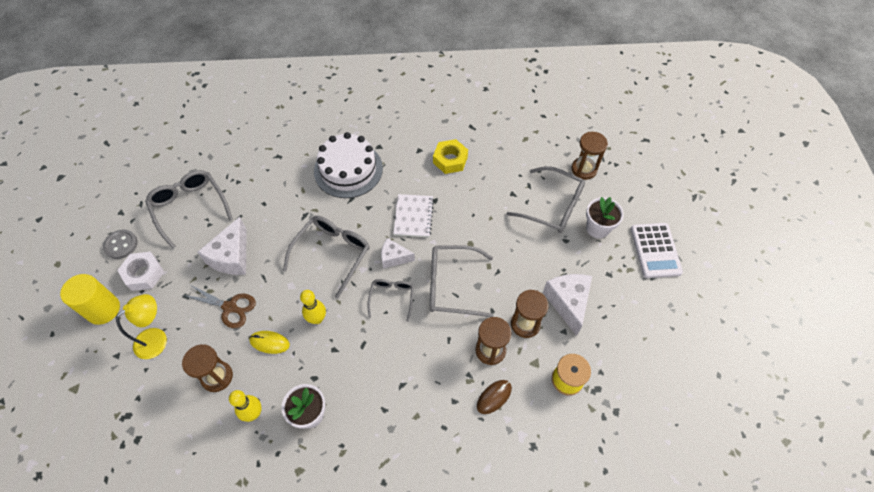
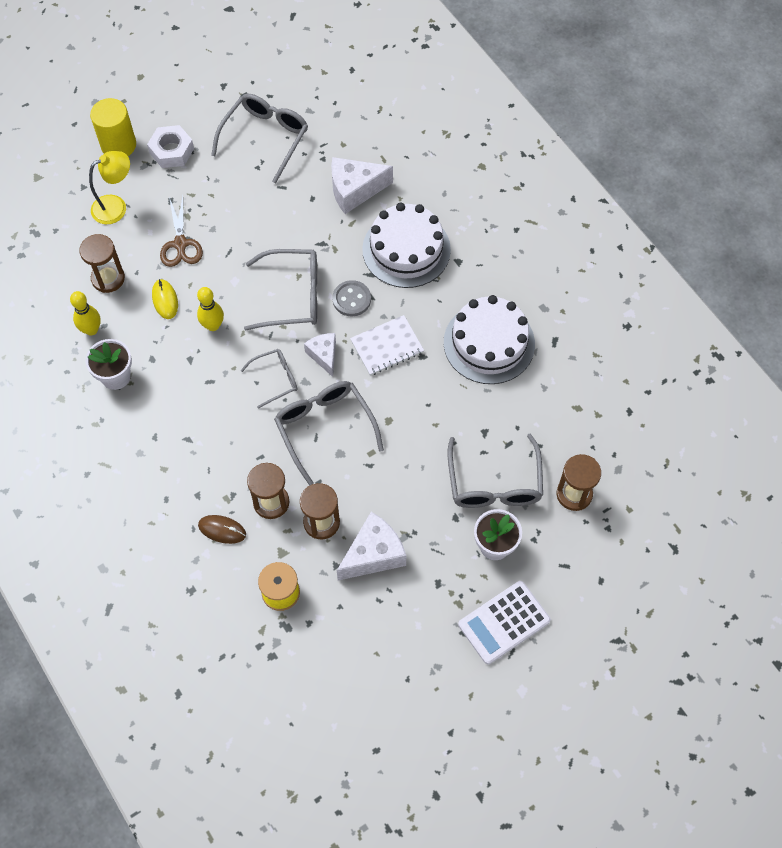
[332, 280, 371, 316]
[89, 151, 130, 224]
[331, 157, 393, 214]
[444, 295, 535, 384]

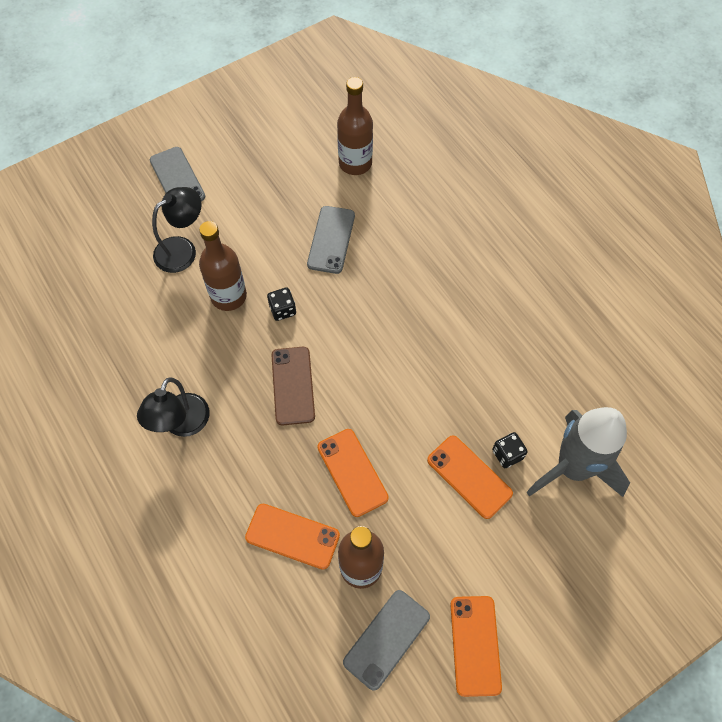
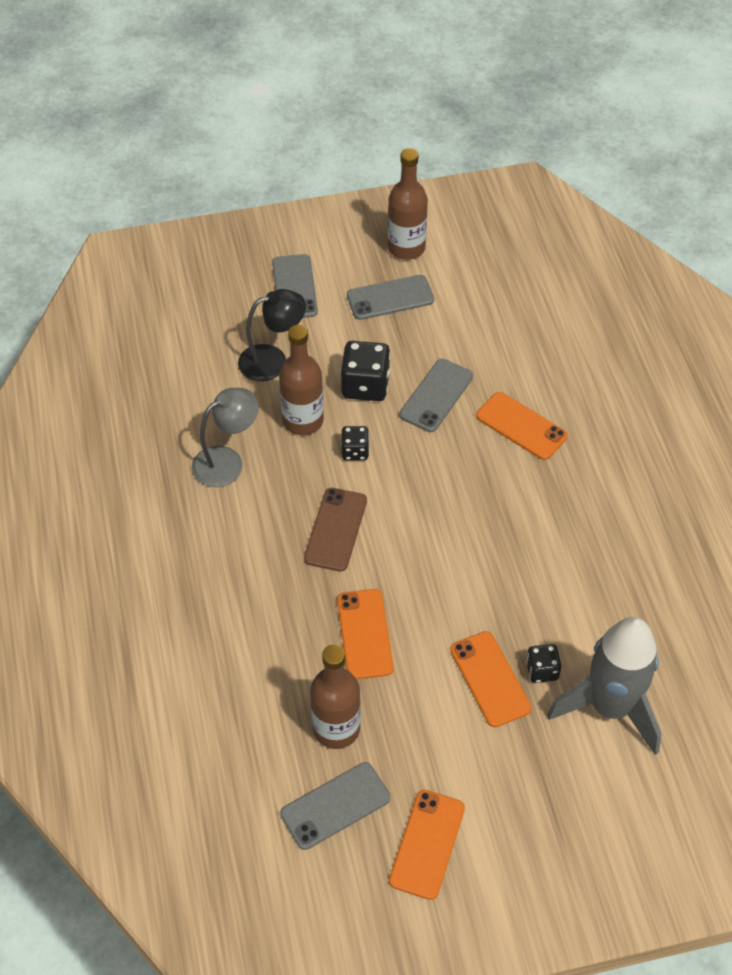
[137, 377, 210, 437] (first image)
[476, 392, 568, 460]
[388, 148, 428, 260]
[192, 388, 259, 487]
[341, 341, 390, 401]
[347, 275, 434, 320]

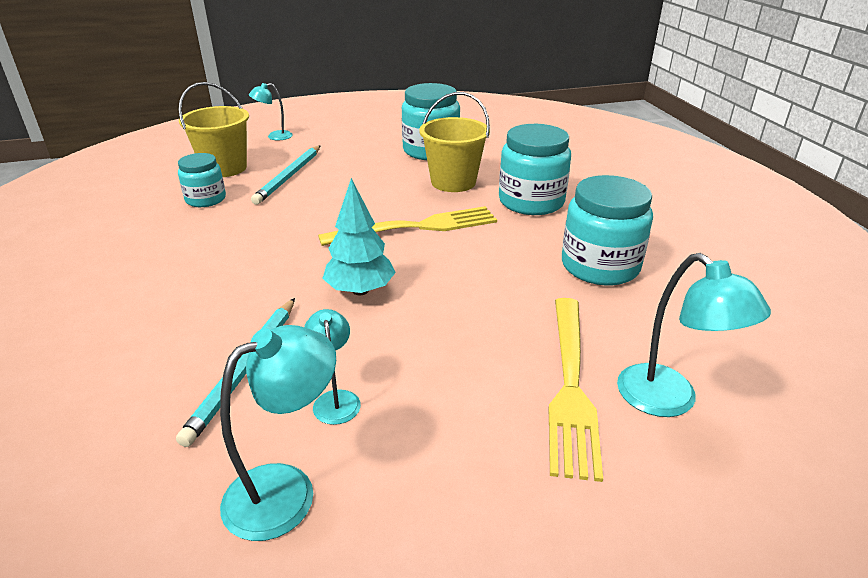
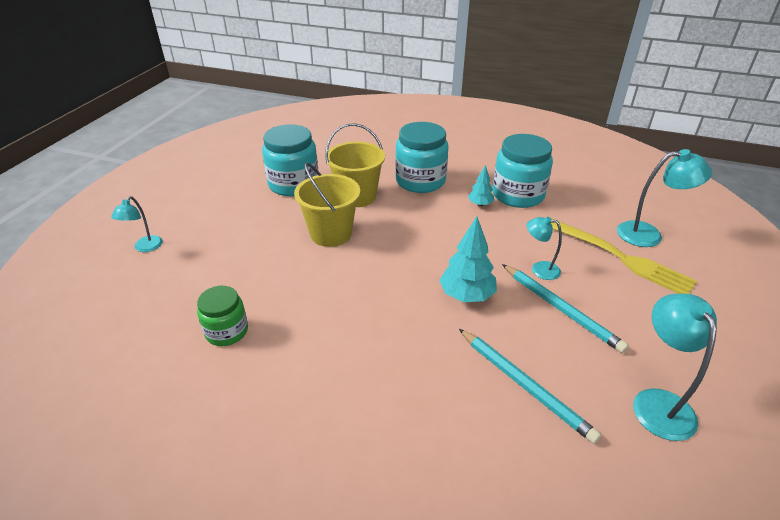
[294, 163, 360, 247]
[197, 286, 248, 346]
[502, 264, 629, 353]
[526, 217, 562, 280]
[318, 206, 497, 246] (first image)
[468, 165, 494, 206]

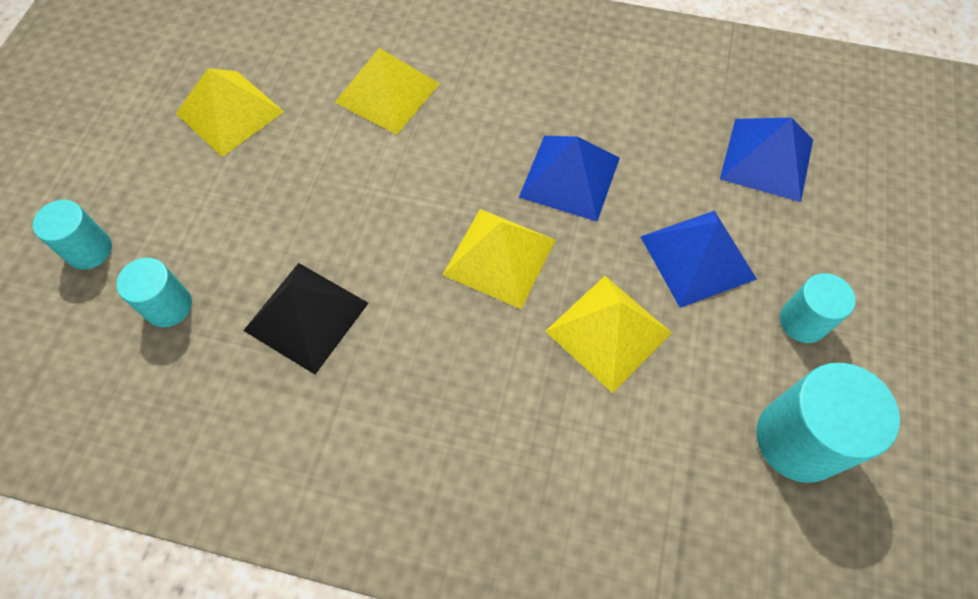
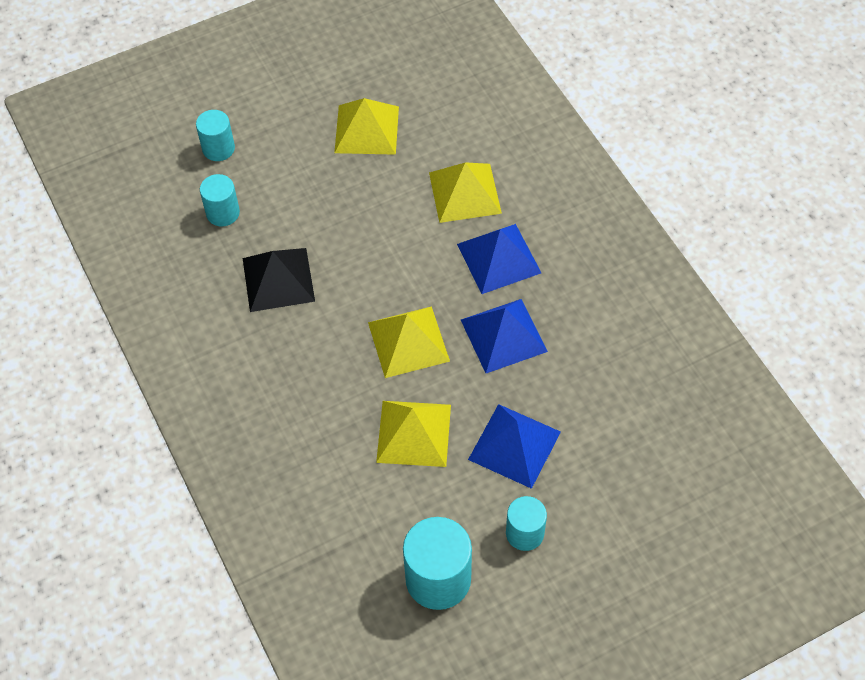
[457, 224, 541, 294]

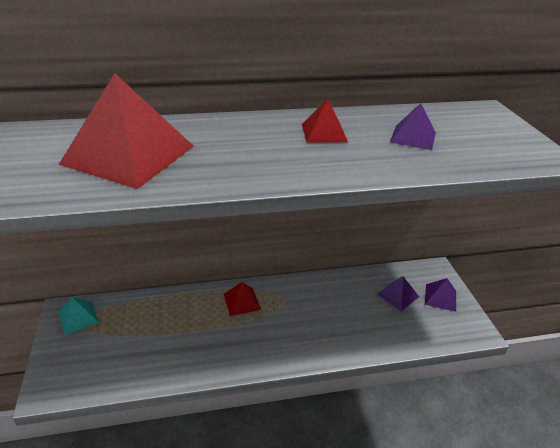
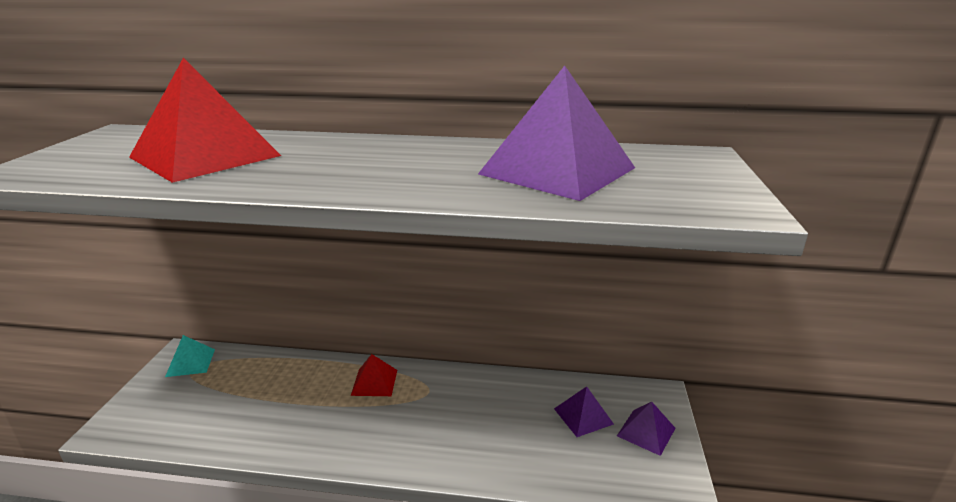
[302, 99, 348, 143] (first image)
[478, 66, 635, 201]

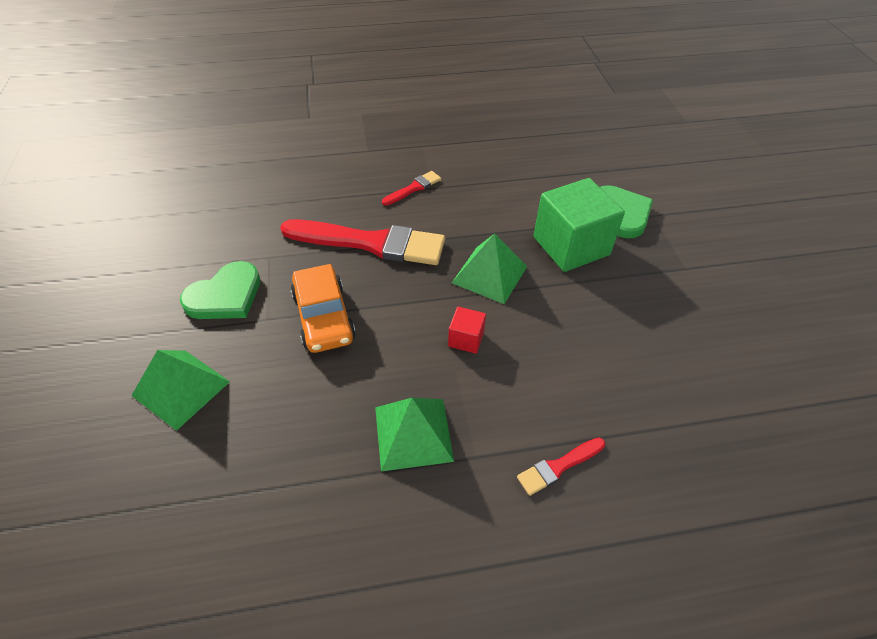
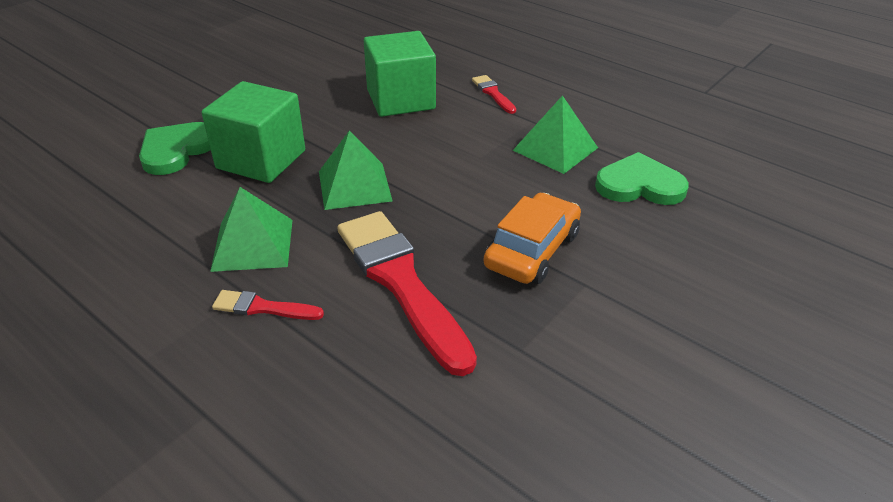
[210, 187, 292, 272]
[595, 152, 689, 205]
[448, 307, 486, 354] (first image)
[472, 75, 516, 114]
[364, 31, 436, 117]

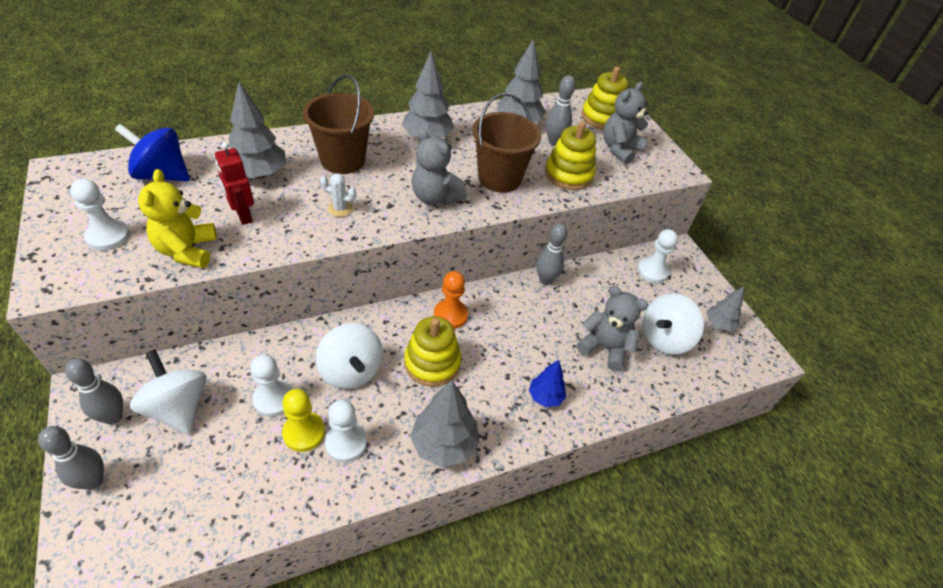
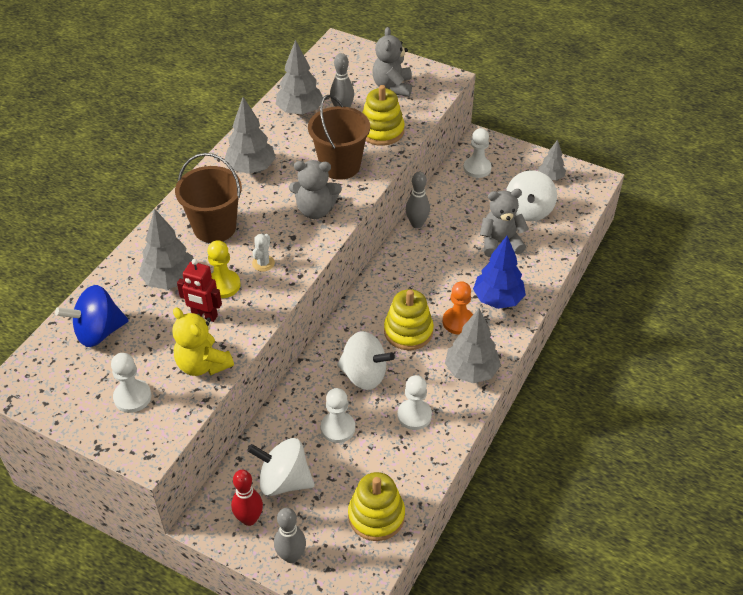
[231, 470, 263, 526]
[207, 240, 241, 298]
[252, 234, 275, 272]
[442, 281, 473, 335]
[473, 236, 526, 309]
[348, 472, 405, 541]

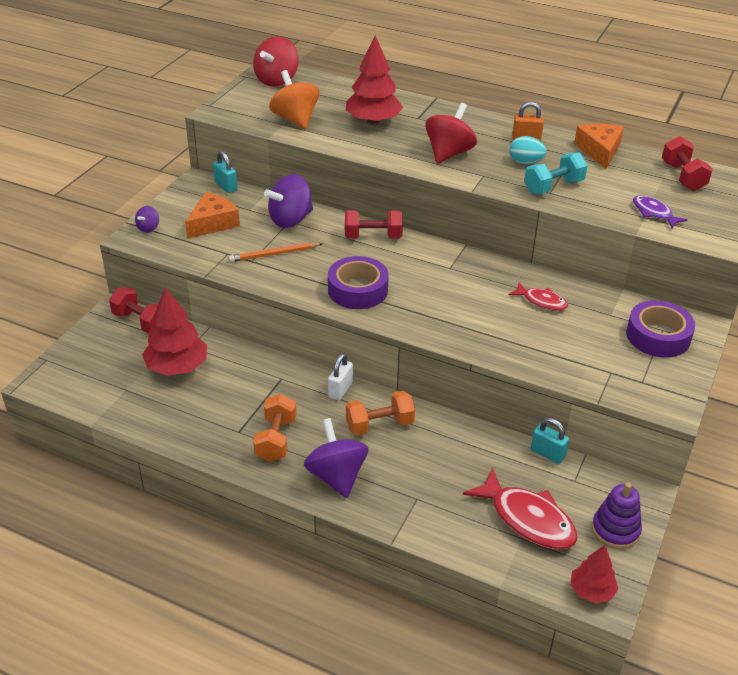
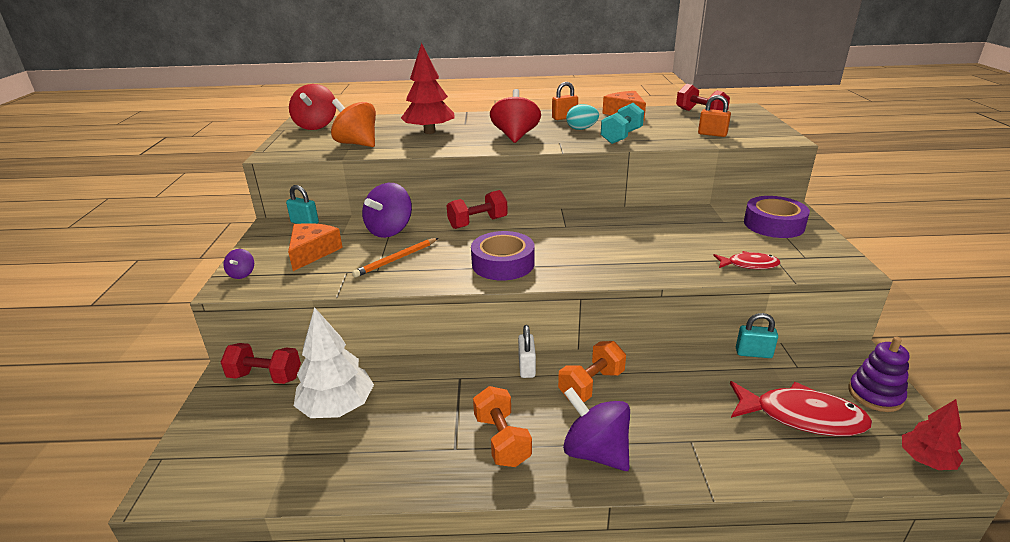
[294, 307, 374, 418]
[713, 251, 781, 269]
[698, 95, 731, 137]

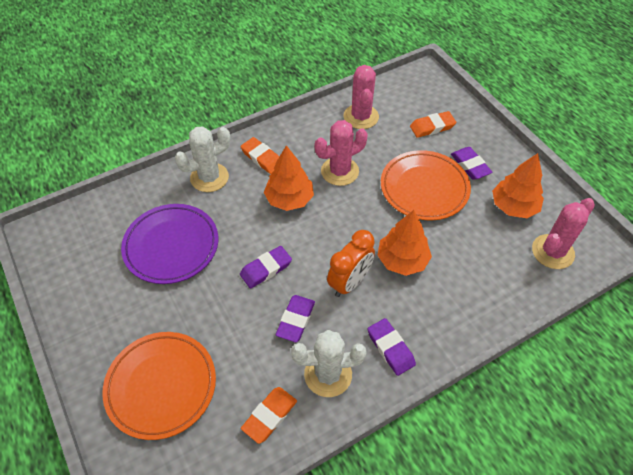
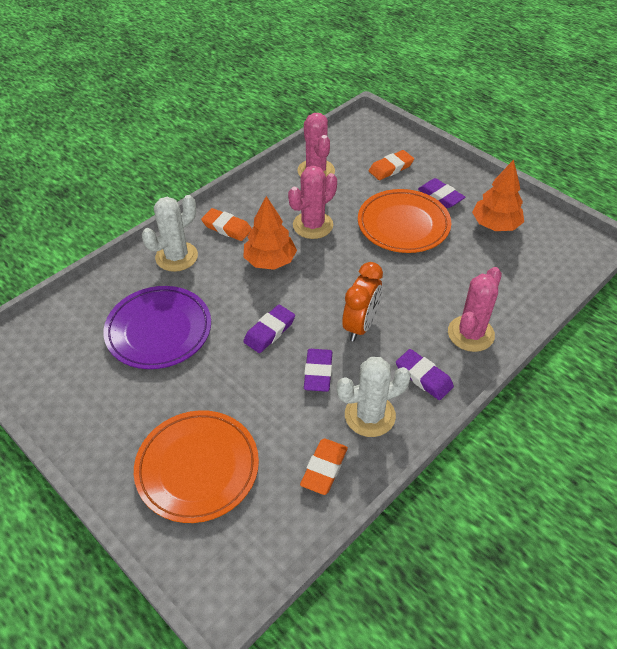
[377, 210, 432, 276] (first image)
[448, 267, 502, 352]

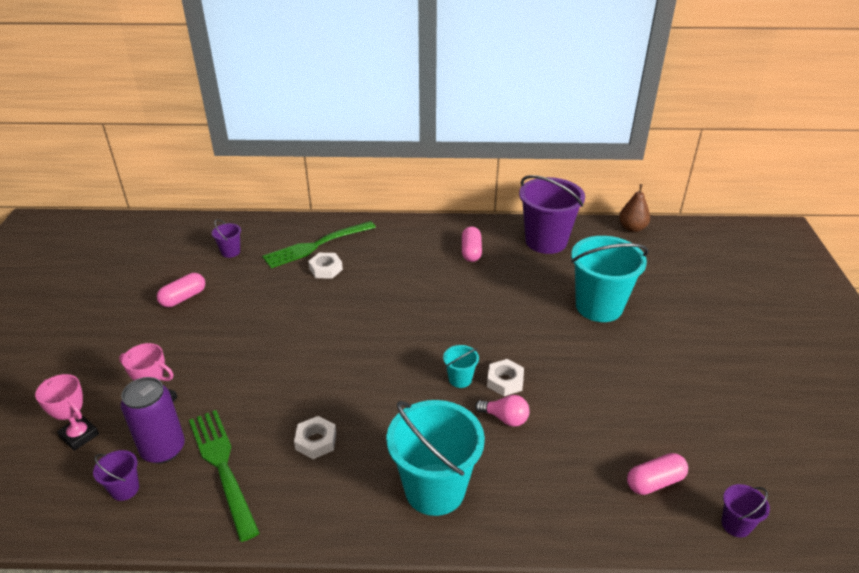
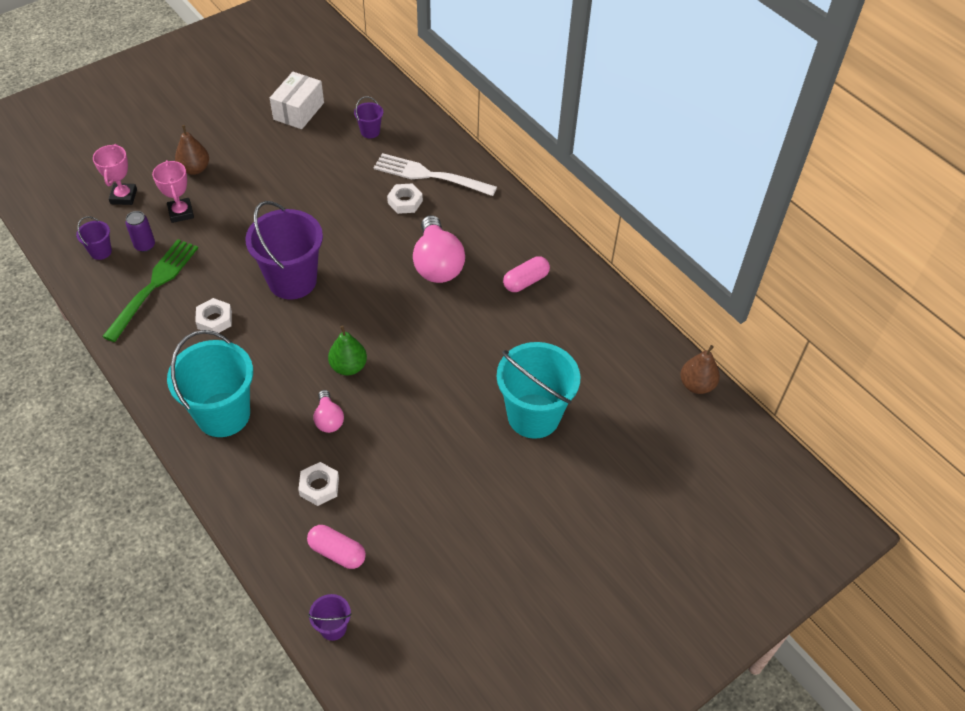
[125, 211, 155, 252]
[157, 273, 205, 307] (first image)
[374, 153, 497, 196]
[328, 325, 367, 376]
[298, 462, 339, 506]
[245, 201, 323, 300]
[175, 125, 209, 175]
[270, 72, 324, 129]
[413, 215, 465, 283]

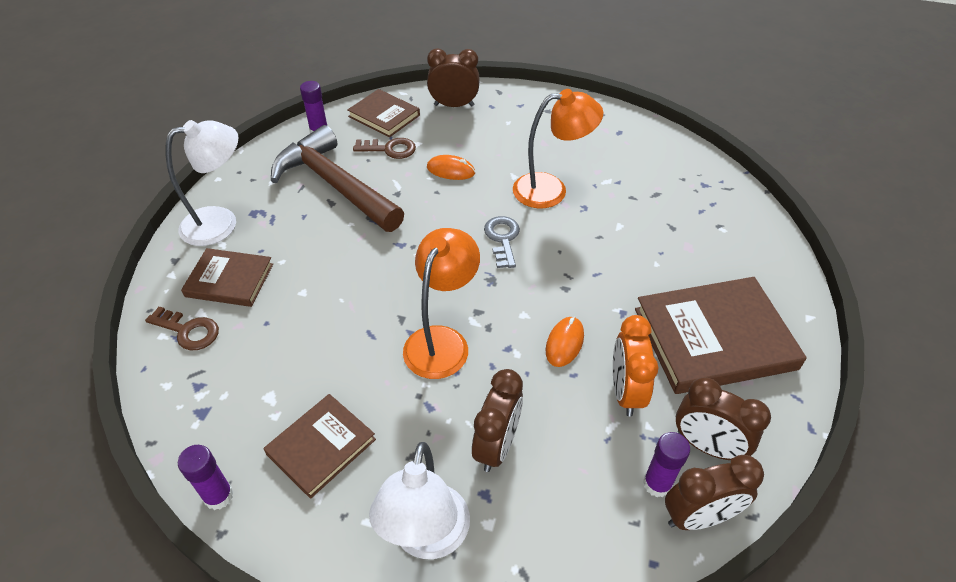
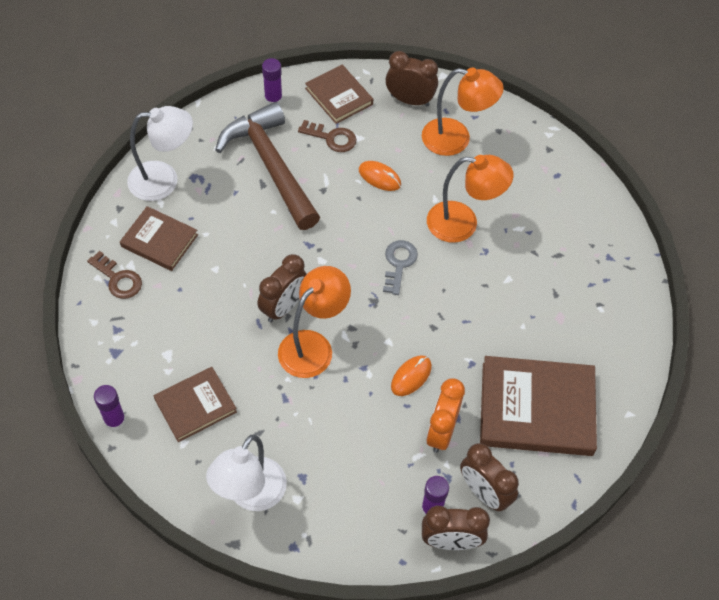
[257, 254, 307, 322]
[422, 67, 504, 156]

